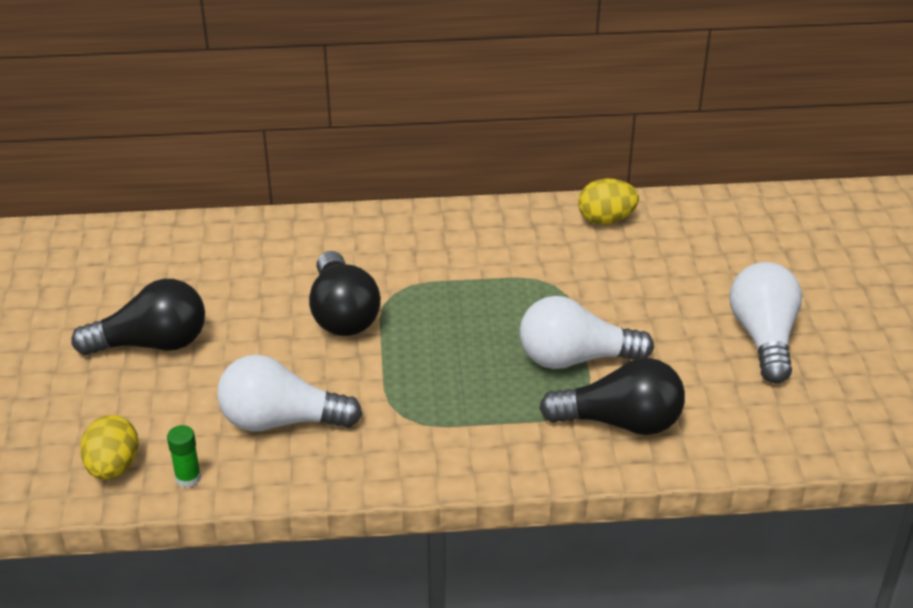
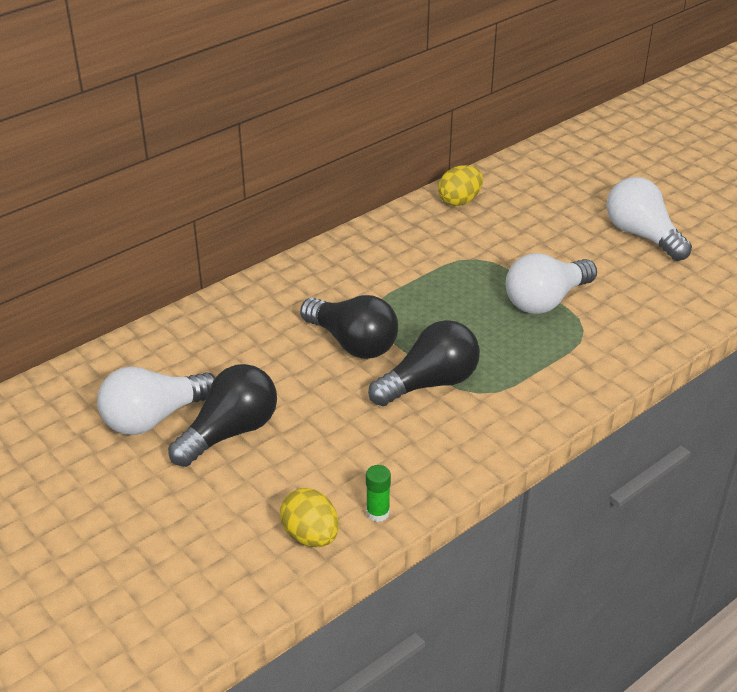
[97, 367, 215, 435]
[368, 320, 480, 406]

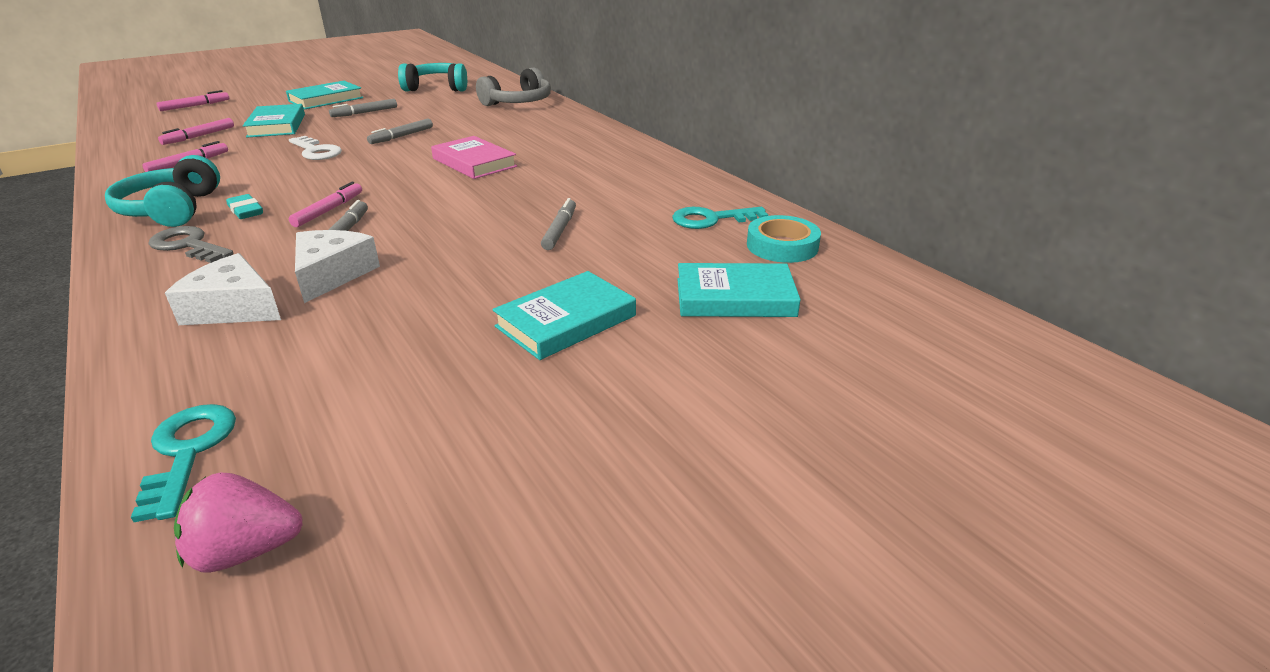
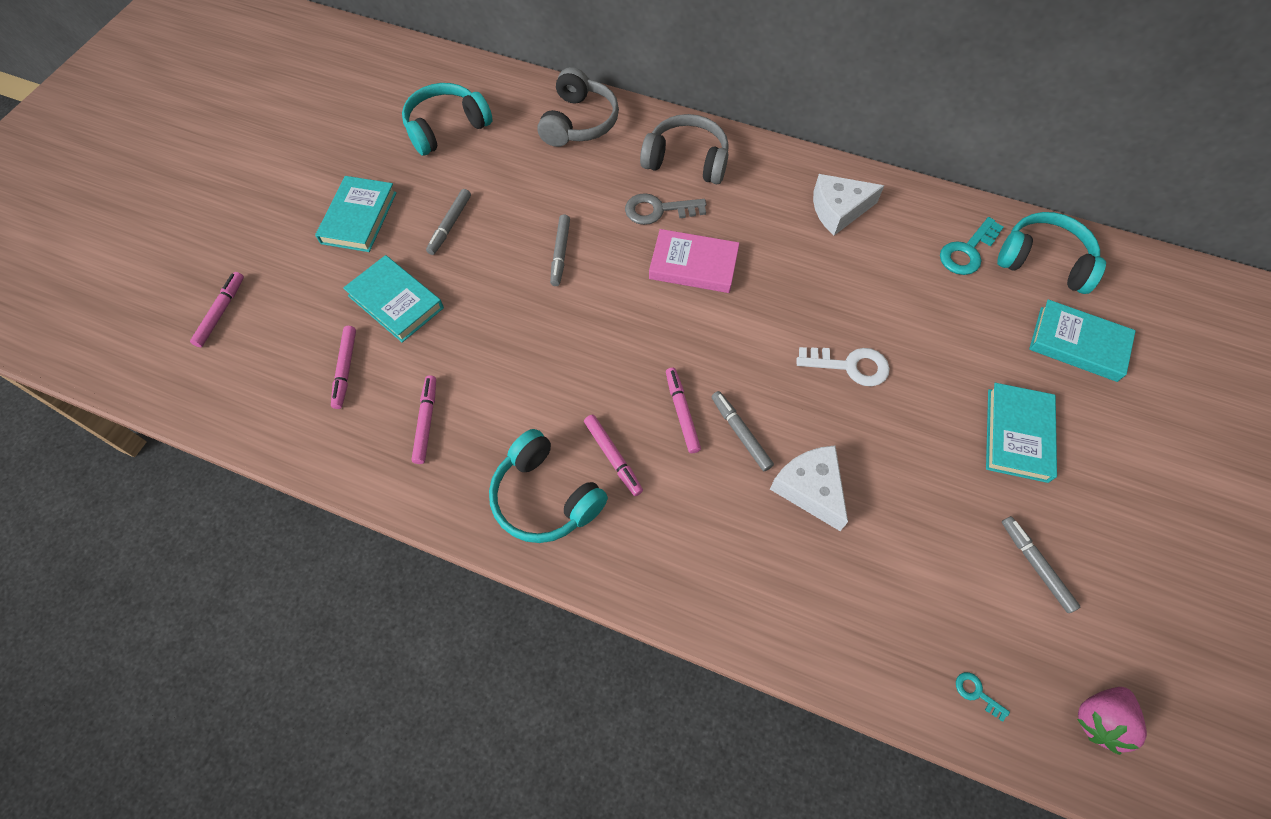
[956, 672, 1010, 722]
[625, 193, 706, 225]
[813, 174, 884, 235]
[584, 415, 643, 496]
[797, 347, 890, 386]
[1002, 516, 1080, 613]
[1029, 299, 1136, 382]
[997, 212, 1106, 294]
[640, 114, 729, 184]

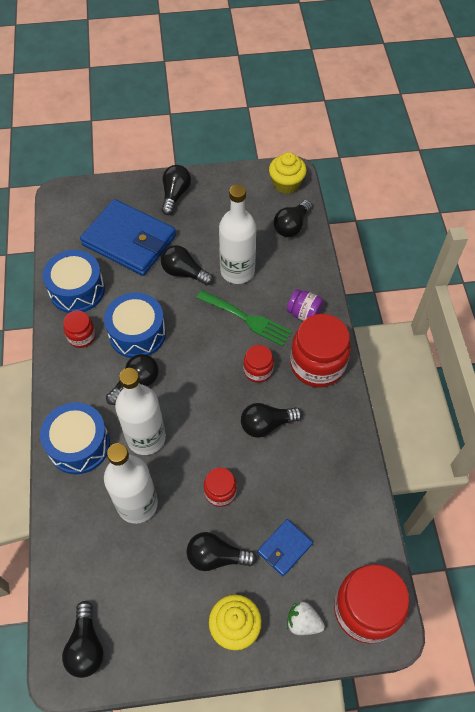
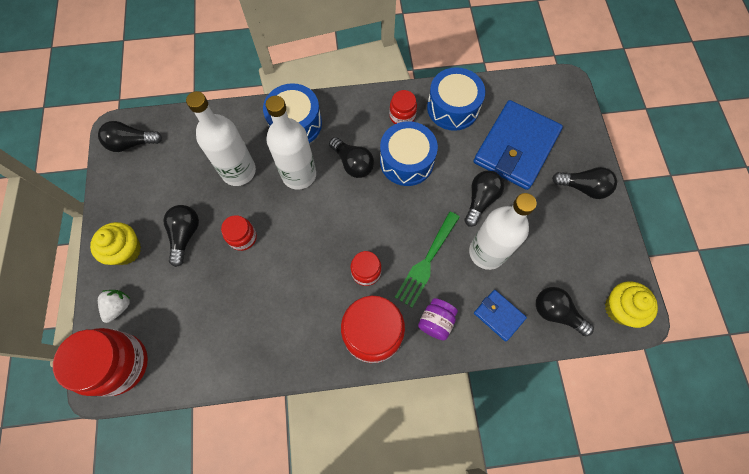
[241, 403, 302, 438] (first image)
[474, 290, 527, 341]

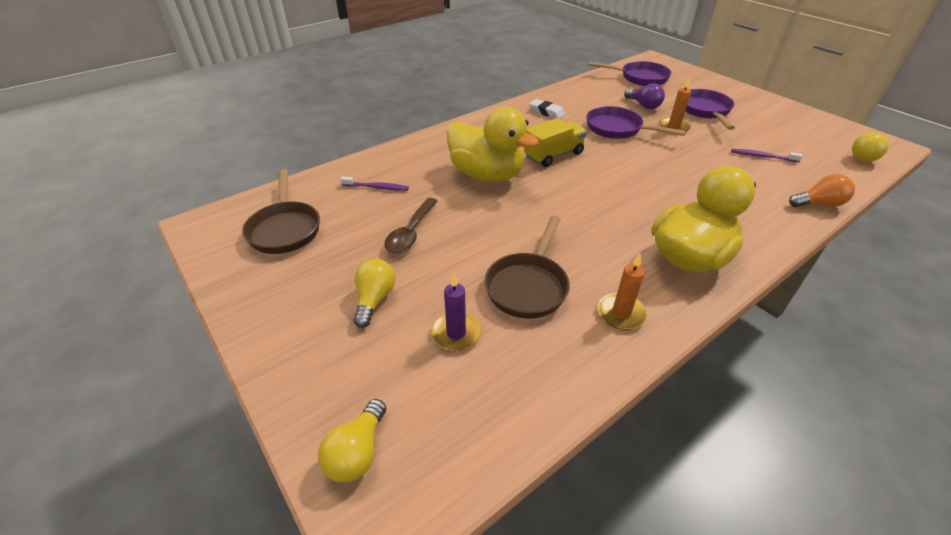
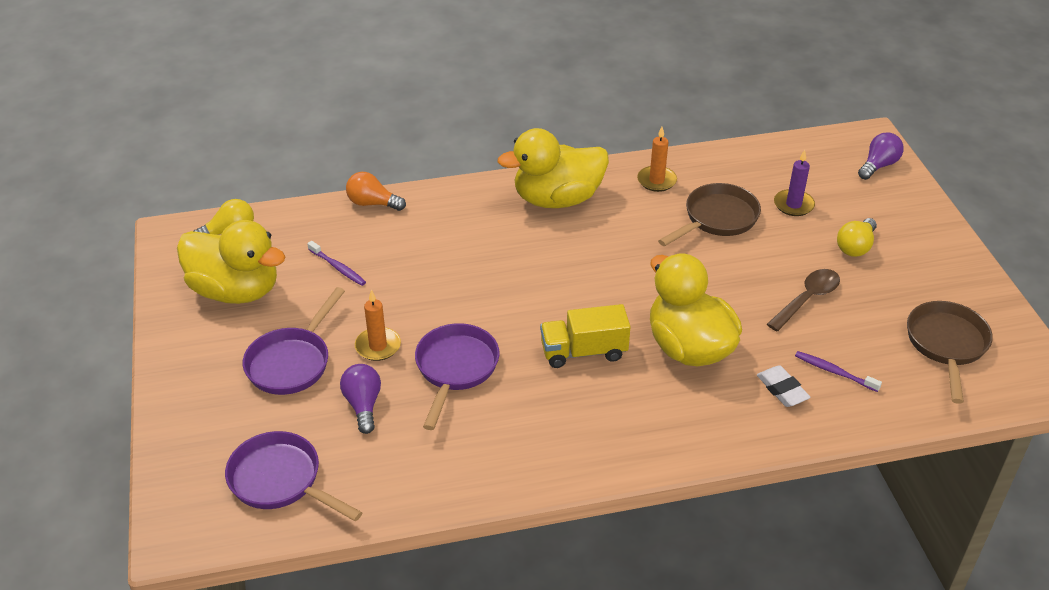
[858, 132, 904, 180]
[757, 365, 811, 407]
[415, 323, 500, 430]
[177, 220, 286, 304]

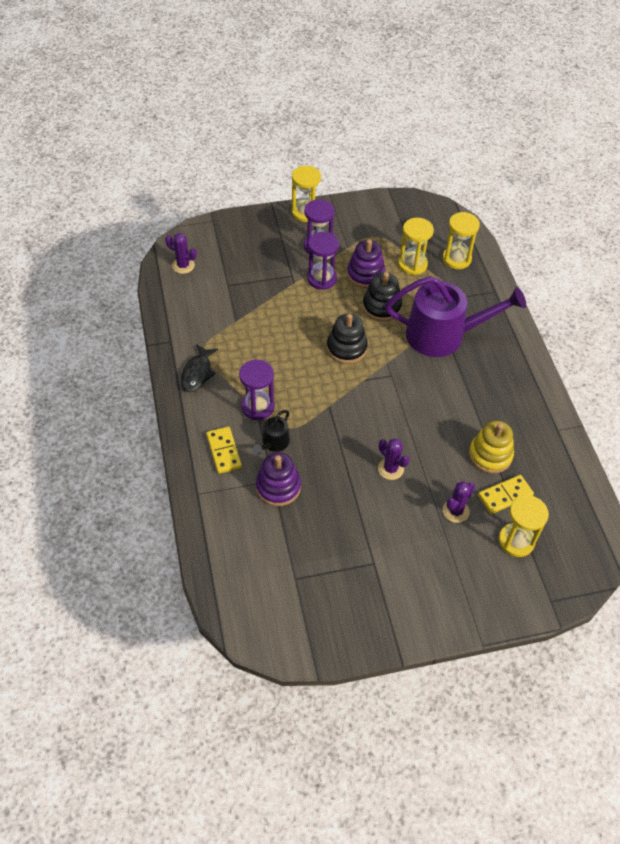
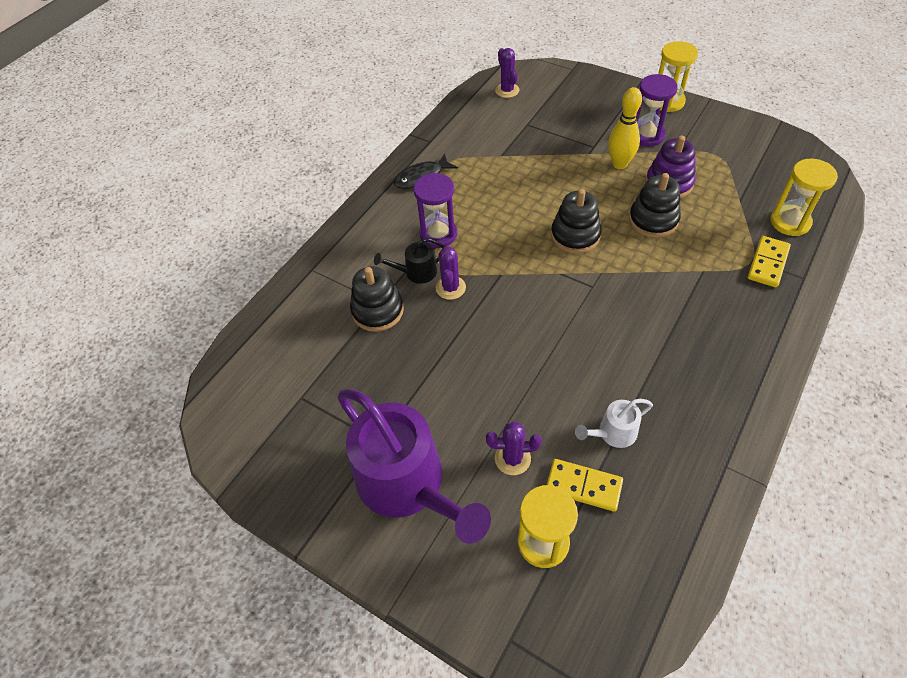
[748, 236, 791, 287]
[350, 266, 404, 332]
[608, 87, 642, 169]
[436, 246, 466, 300]
[337, 389, 491, 544]
[398, 218, 434, 275] (first image)
[575, 399, 653, 448]

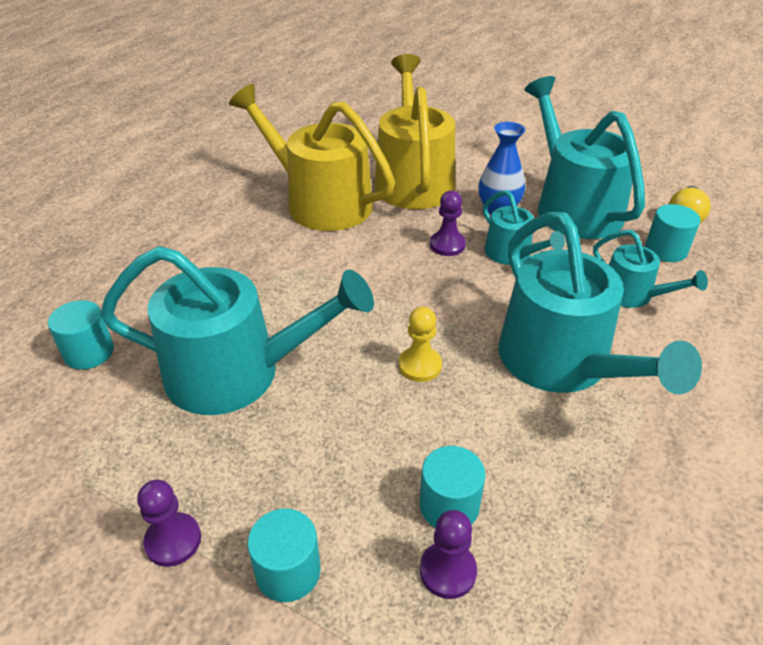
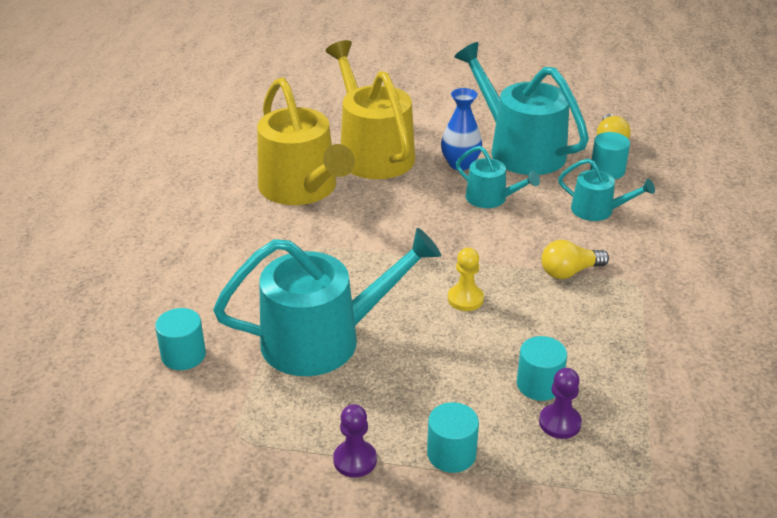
[257, 78, 355, 205]
[430, 191, 466, 256] (first image)
[541, 240, 609, 279]

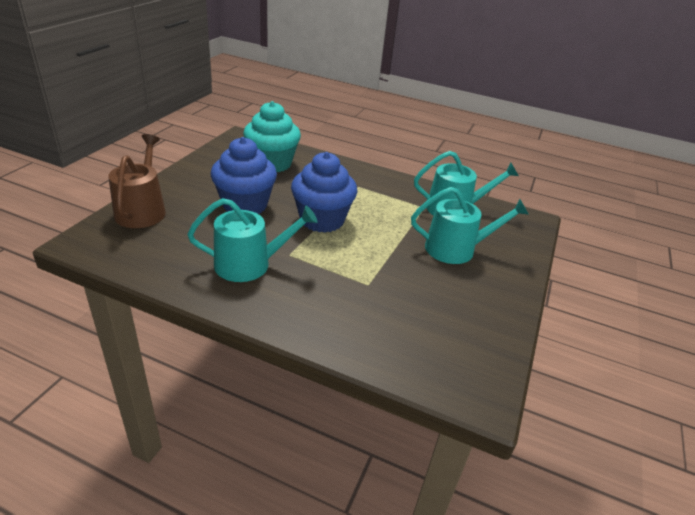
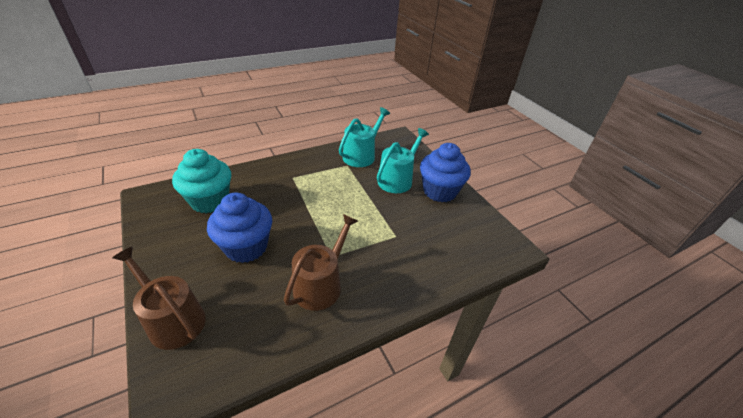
[284, 214, 358, 311]
[420, 143, 471, 202]

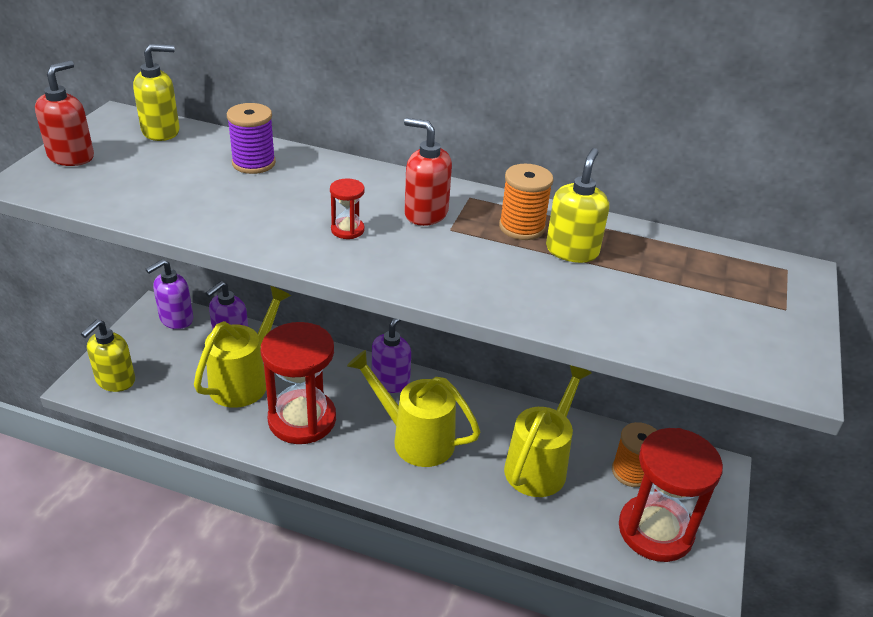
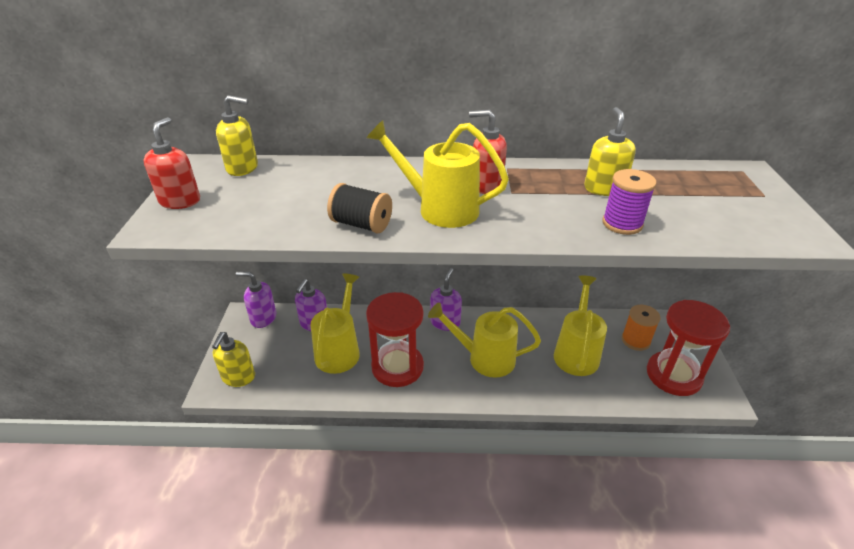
[216, 95, 258, 176]
[236, 271, 276, 328]
[602, 169, 657, 235]
[366, 120, 509, 228]
[499, 164, 554, 240] (first image)
[327, 183, 392, 233]

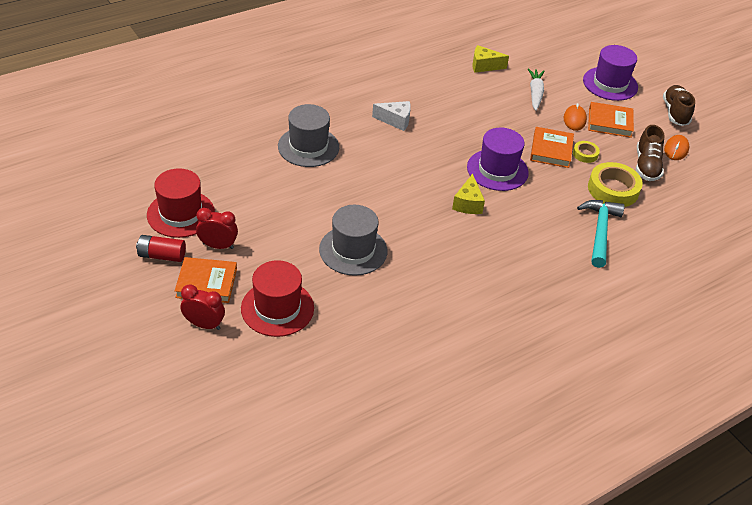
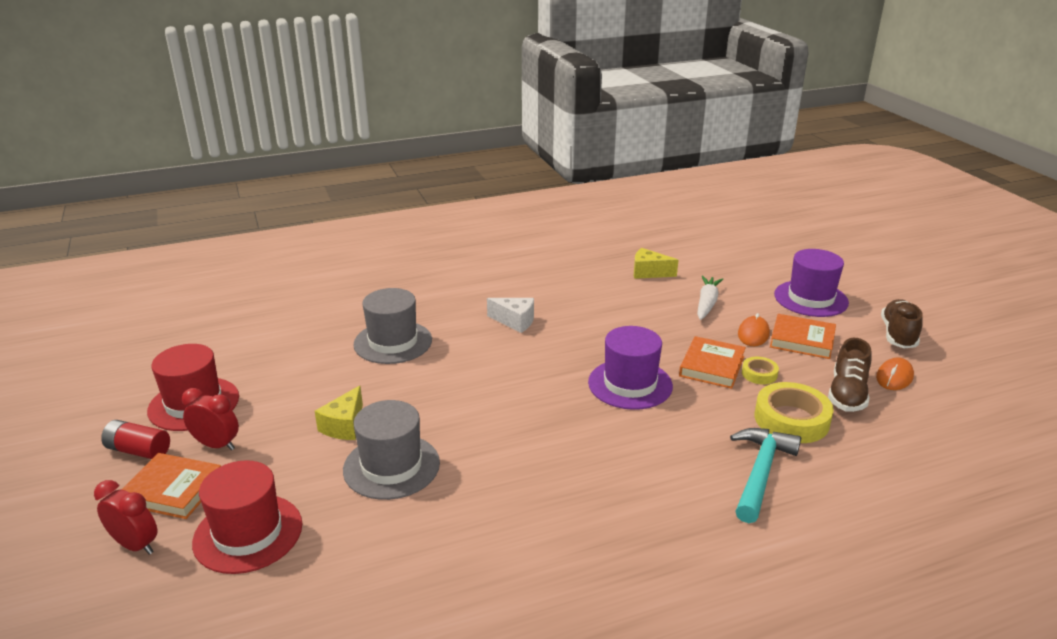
[315, 385, 363, 440]

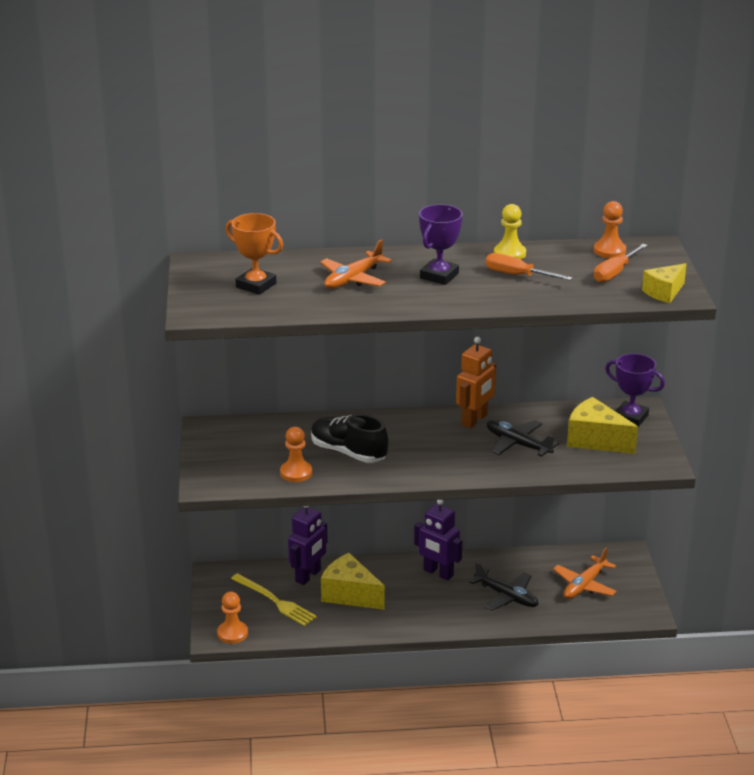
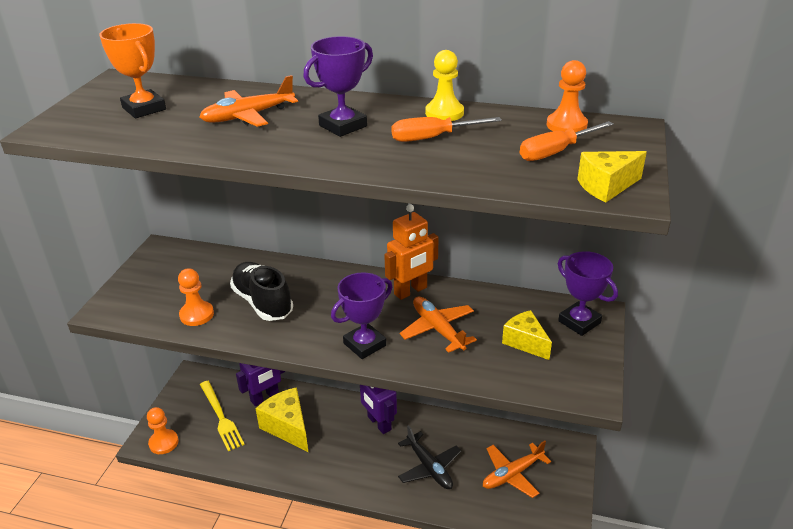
[391, 117, 502, 142]
[400, 296, 477, 353]
[502, 310, 552, 360]
[331, 272, 392, 359]

